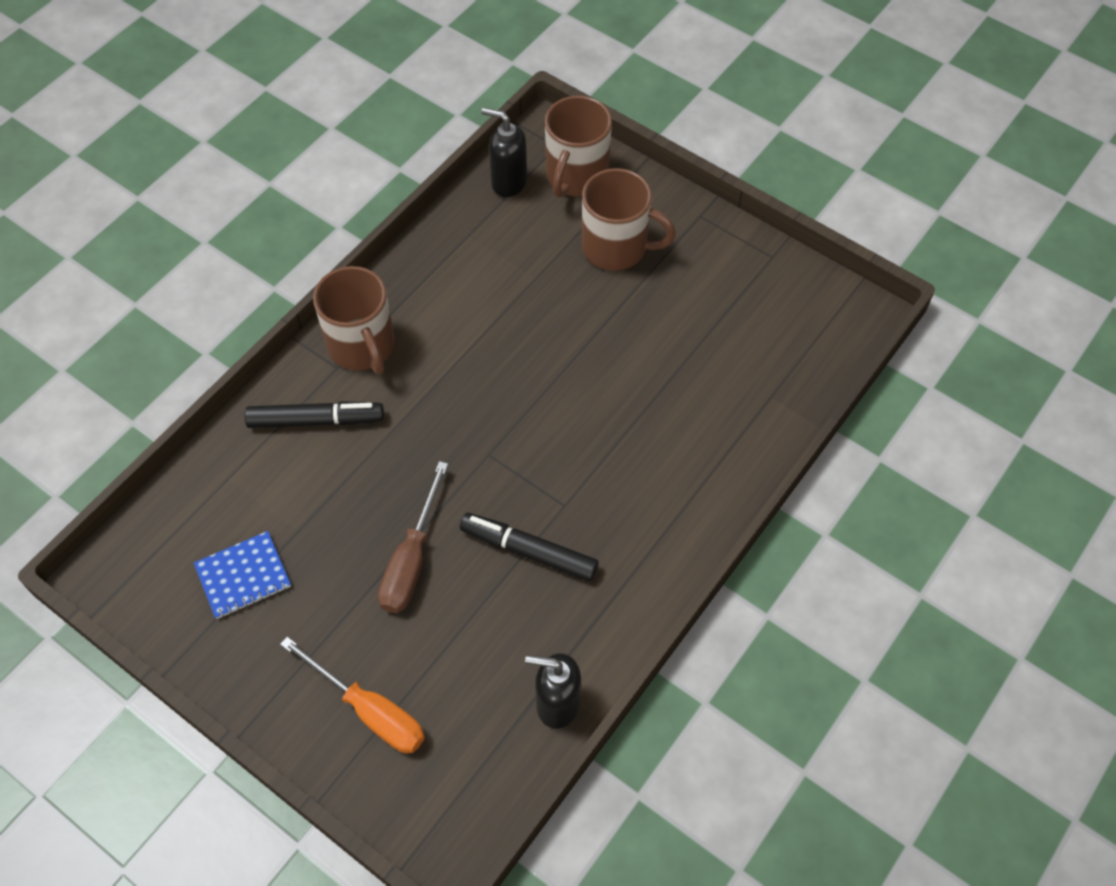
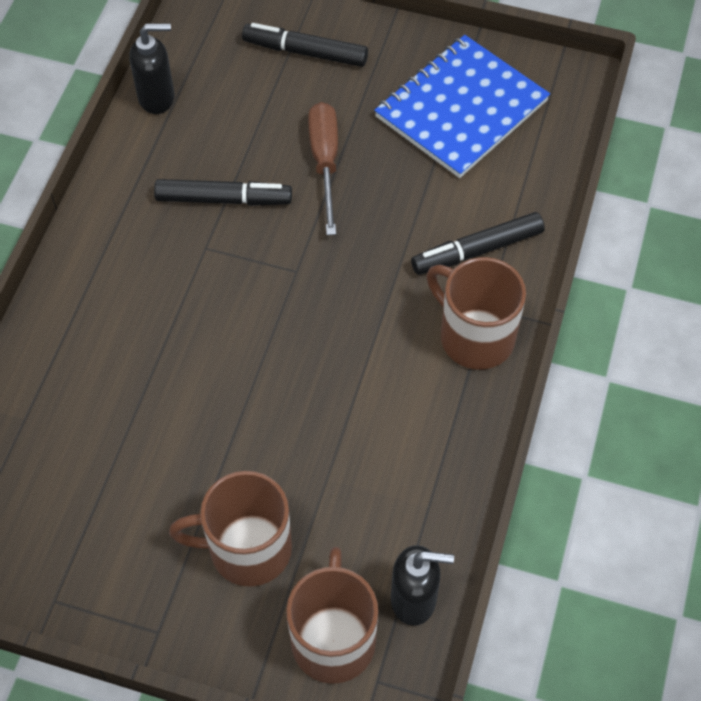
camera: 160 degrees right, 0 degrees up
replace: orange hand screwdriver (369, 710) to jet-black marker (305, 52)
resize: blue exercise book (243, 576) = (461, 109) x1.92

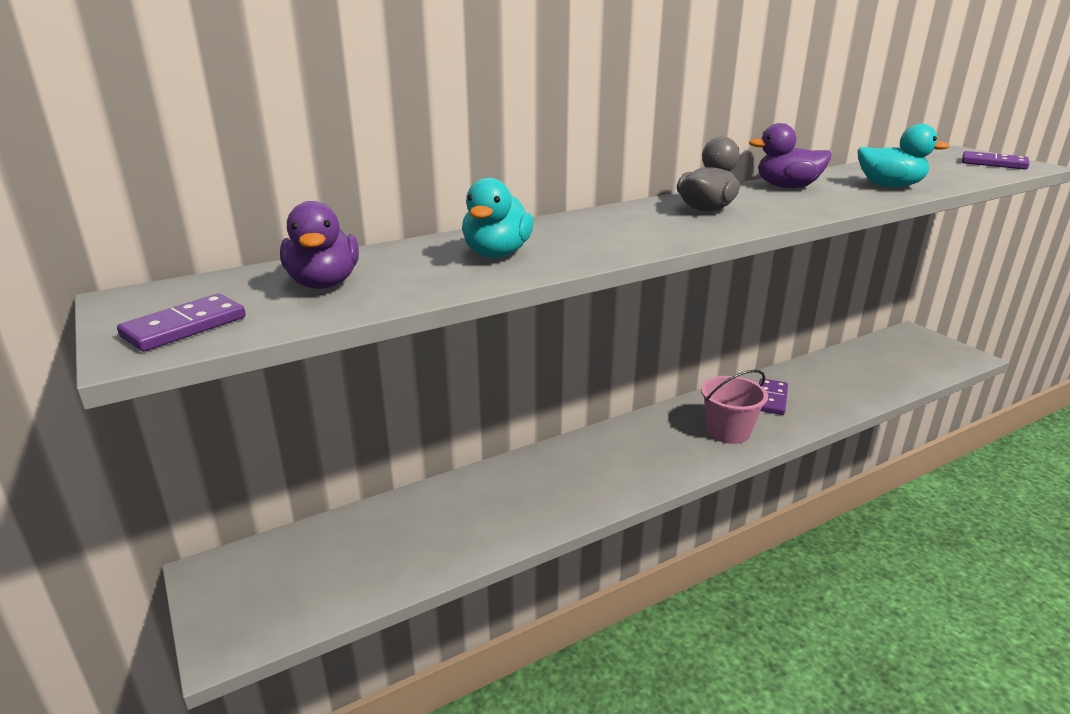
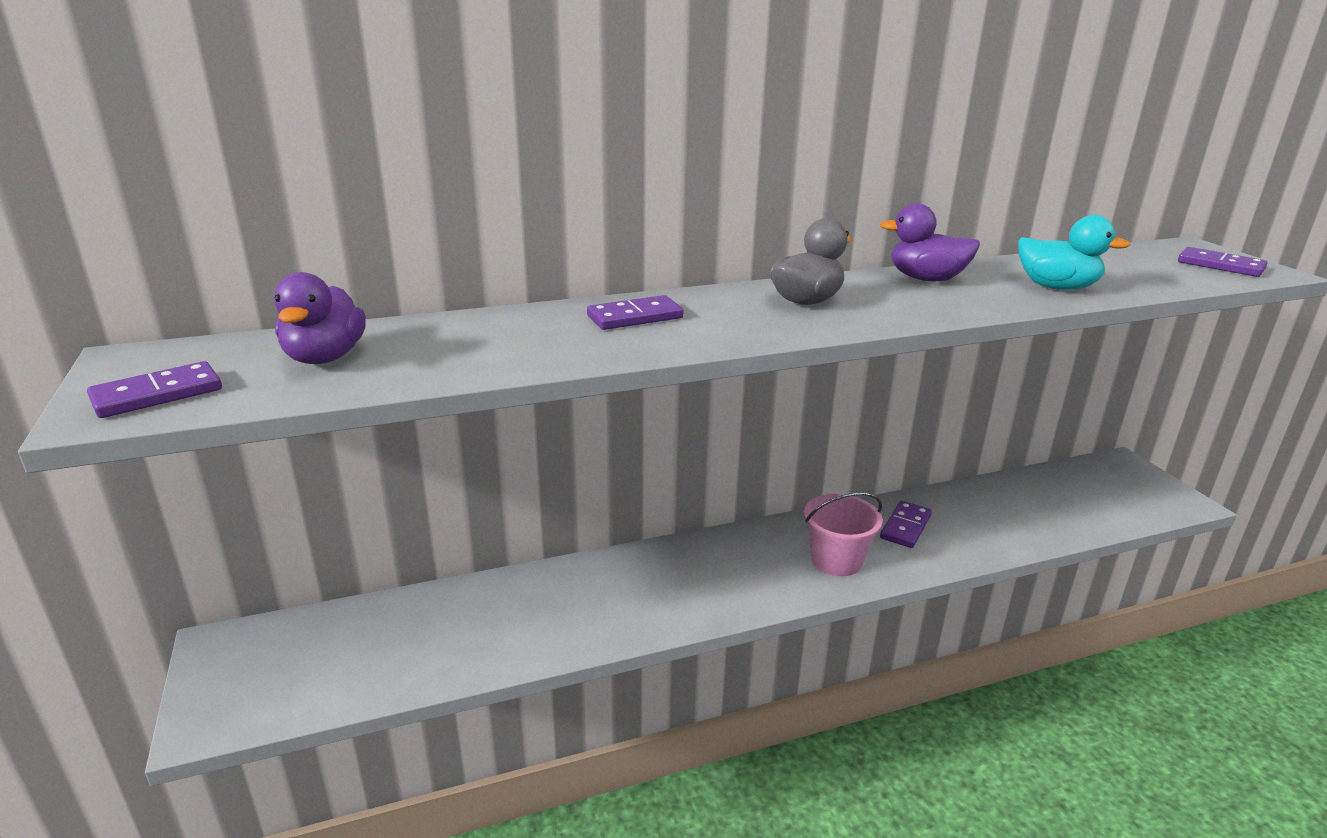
camera: 10 degrees right, 0 degrees up
delete: aqua toy duck (497, 254)
insert: purple domino piece (635, 317)

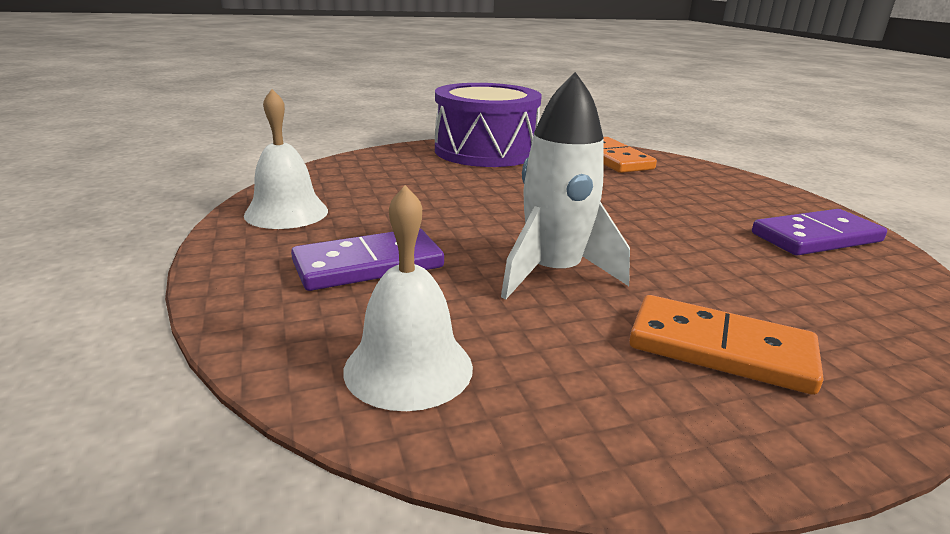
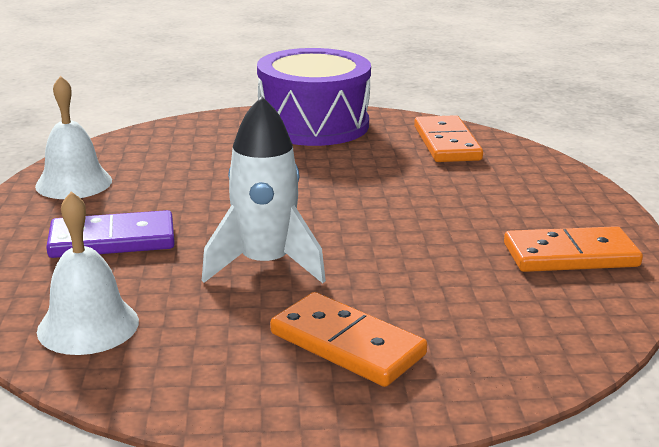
camera: 15 degrees right, 0 degrees up
recolor: purple domino piece (816, 237) to orange domino piece (570, 255)

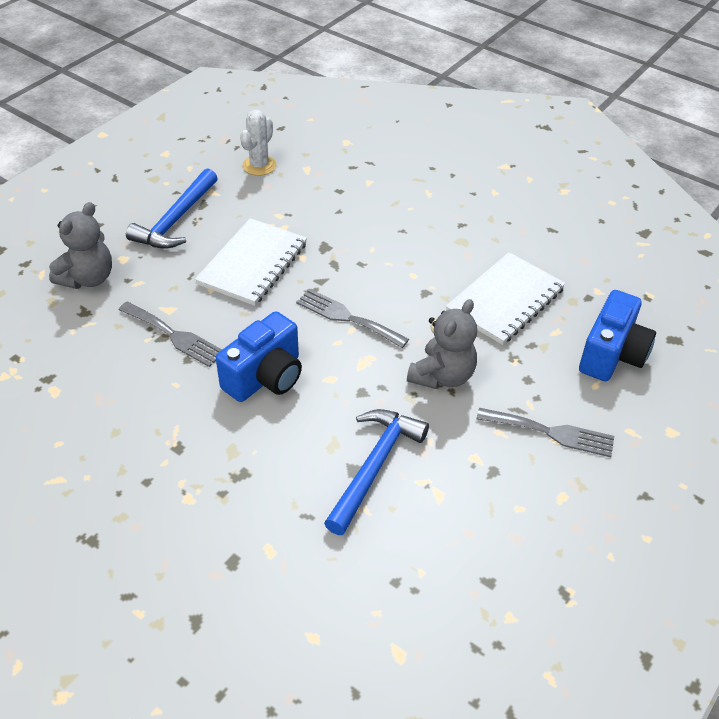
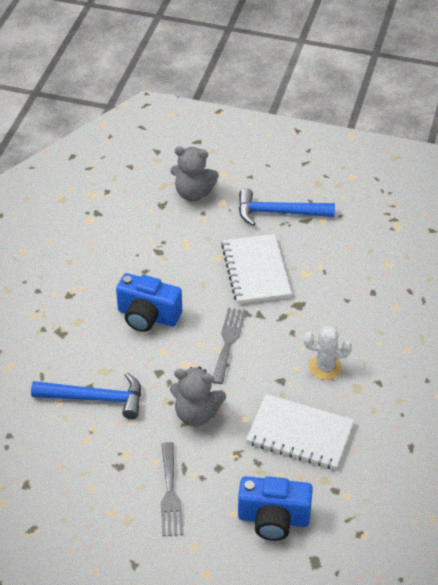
camera: 70 degrees right, 0 degrees up
delete: ash-grey dinner fork (174, 335)
move: pure white prickly plant (259, 165) to (325, 367)
rotate: pure white exercise book (253, 264) = (256, 271) 75 degrees clockwise

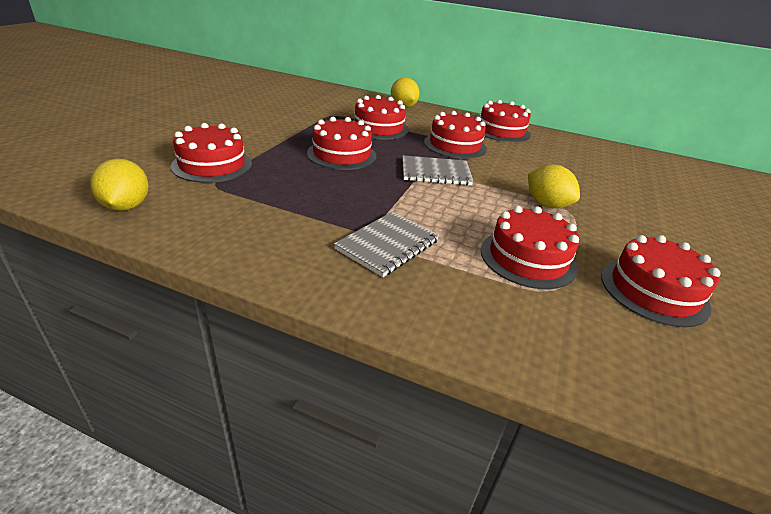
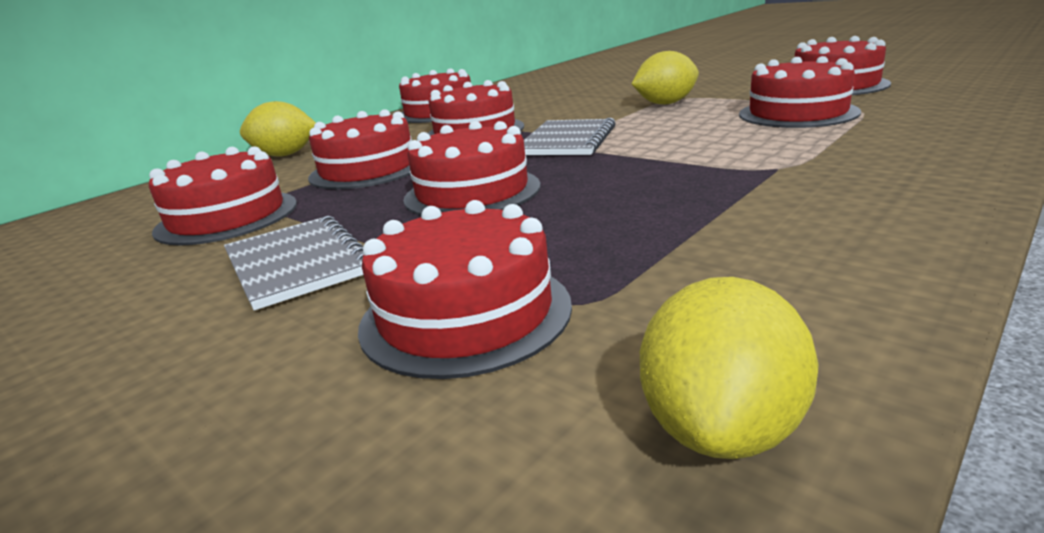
camera: 65 degrees left, 10 degrees down
insert: red layer cake (227, 217)
move: ash-grey exercise book (387, 245) to (298, 264)
rotate: bright yellow toy lemon (126, 206) = (722, 428) 75 degrees counterclockwise

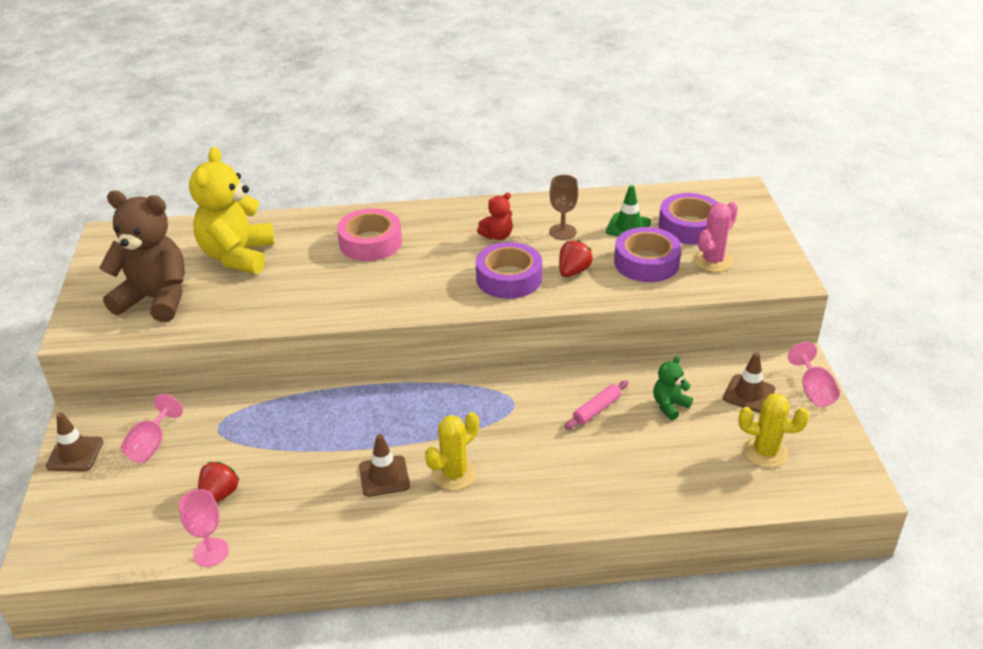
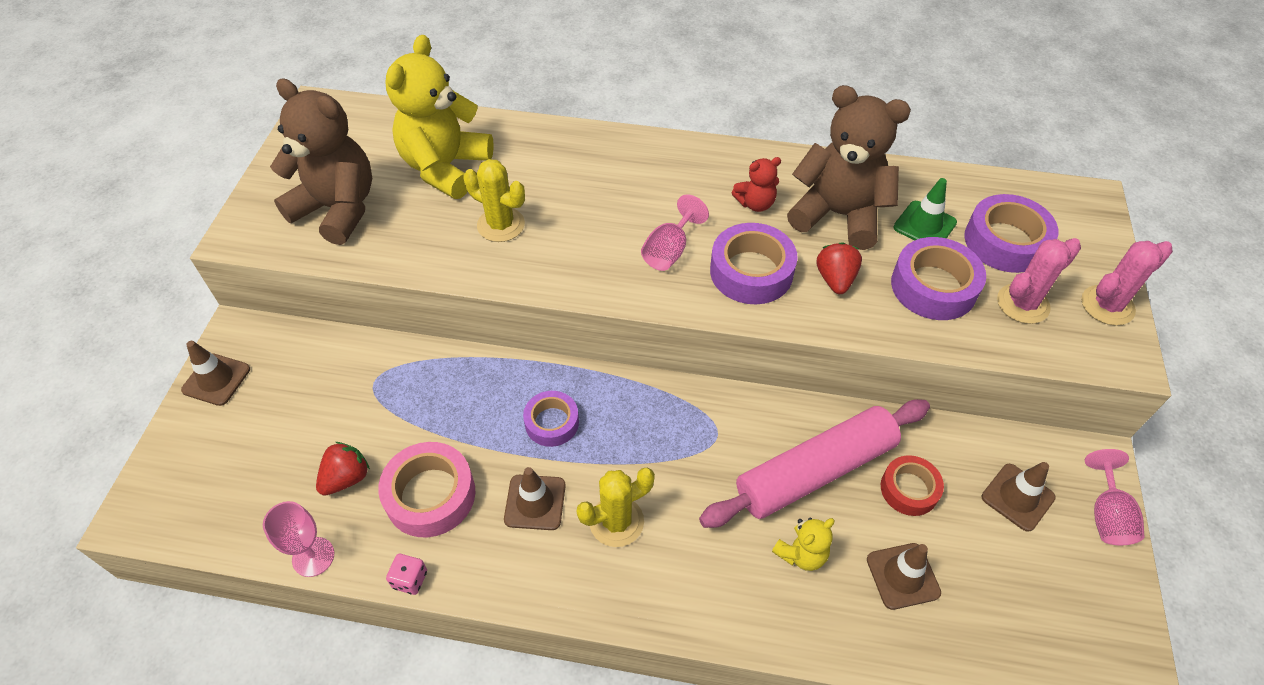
camera: 15 degrees right, 15 degrees up
insert: rosy dice (410, 579); purple roll of tape (552, 422); bright yellow teddy bear (801, 554); dark brown road cone (903, 576); rosy prickly plant (1107, 305)
move: rosy wine glass (151, 445) to (669, 251); rosy roll of tape (370, 242) to (430, 495); bright yellow prickly plant (765, 452) to (501, 225)
replace: dark brown wine glass (562, 232) to dark brown teddy bear (838, 215); emerald teddy bear (669, 406) to red roll of tape (909, 489)
rotate: red strawberry (573, 271) = (835, 279) 45 degrees counterclockwise
resize: rosy dough roller (596, 410) = (815, 471) x2.32

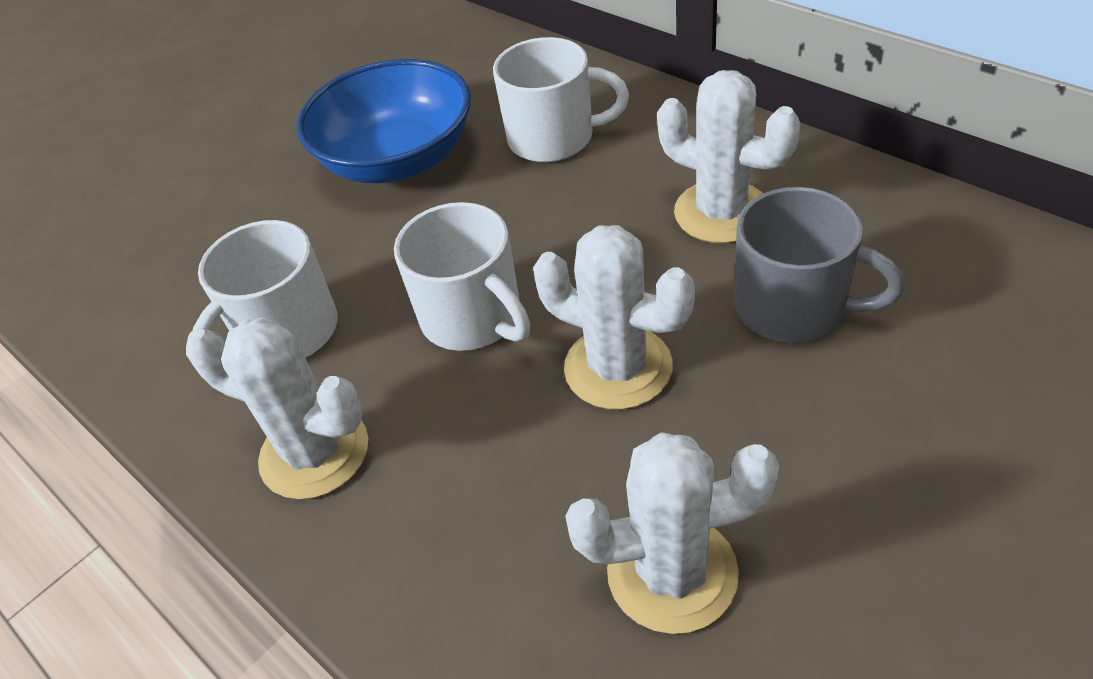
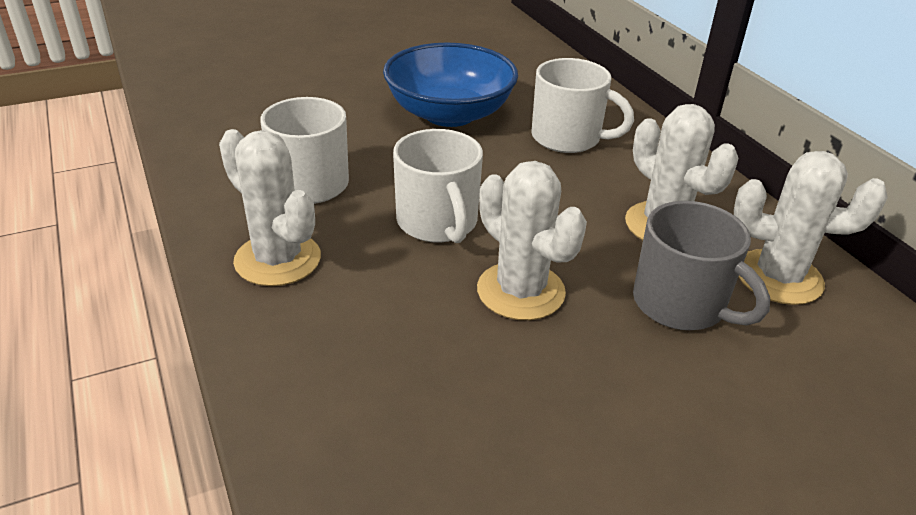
camera: 15 degrees right, 10 degrees down
move: pure white prickly plant (672, 573) to (778, 277)

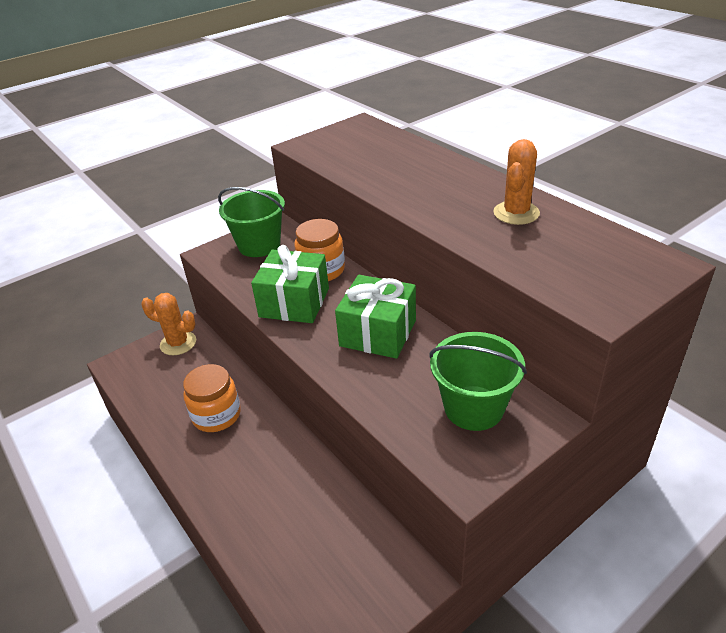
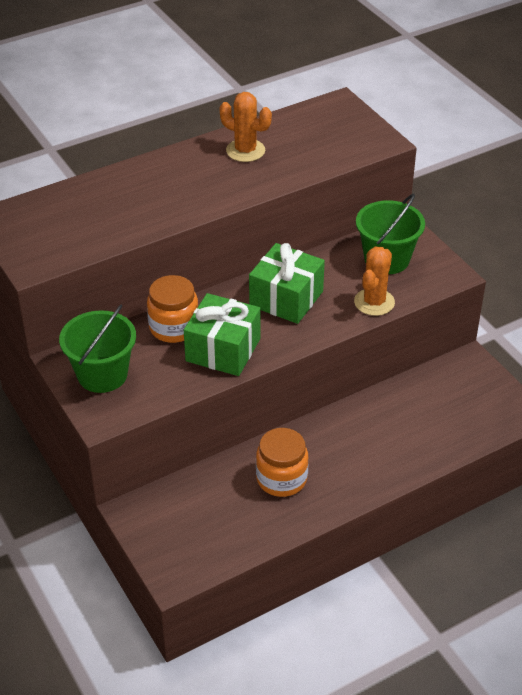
camera: 85 degrees left, 5 degrees up
move: orange prickly plant (178, 343) to (374, 302)

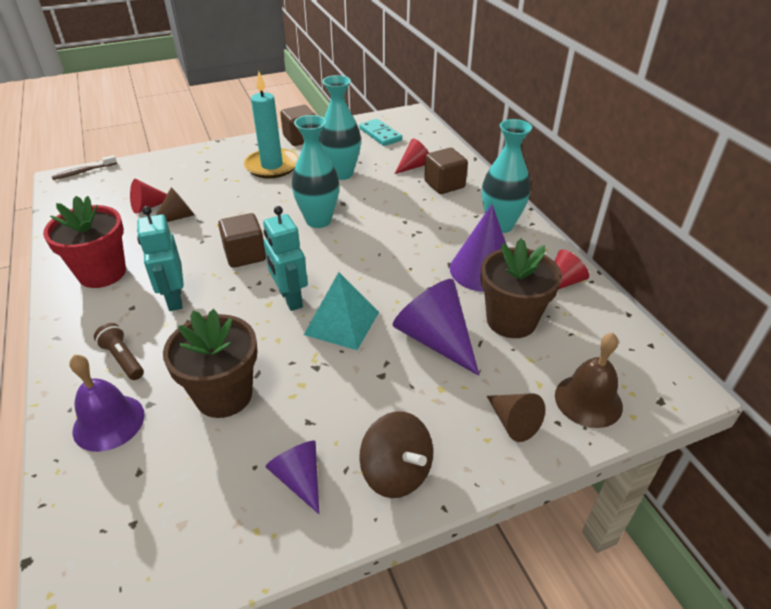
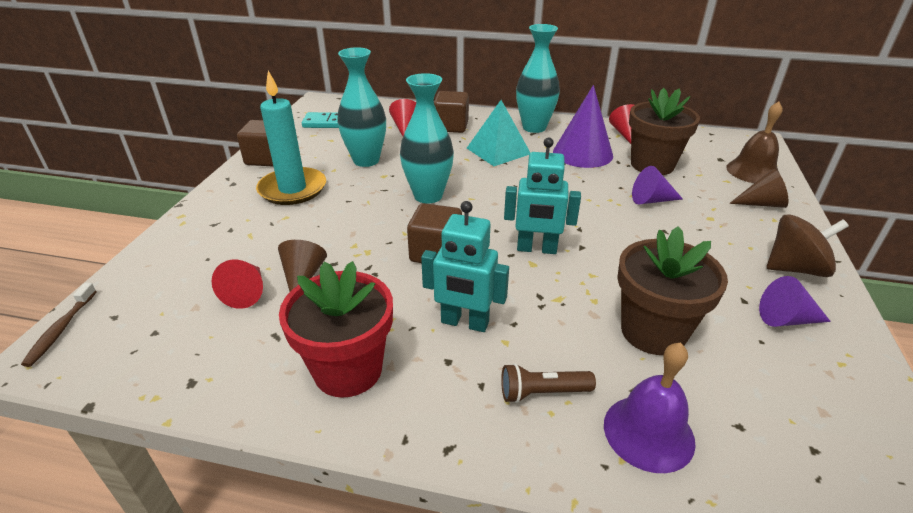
camera: 55 degrees left, 5 degrees down
move: aqua pyramid shape (342, 323) to (498, 151)
resize: purple solid cone (435, 339) = (651, 200) x0.58

